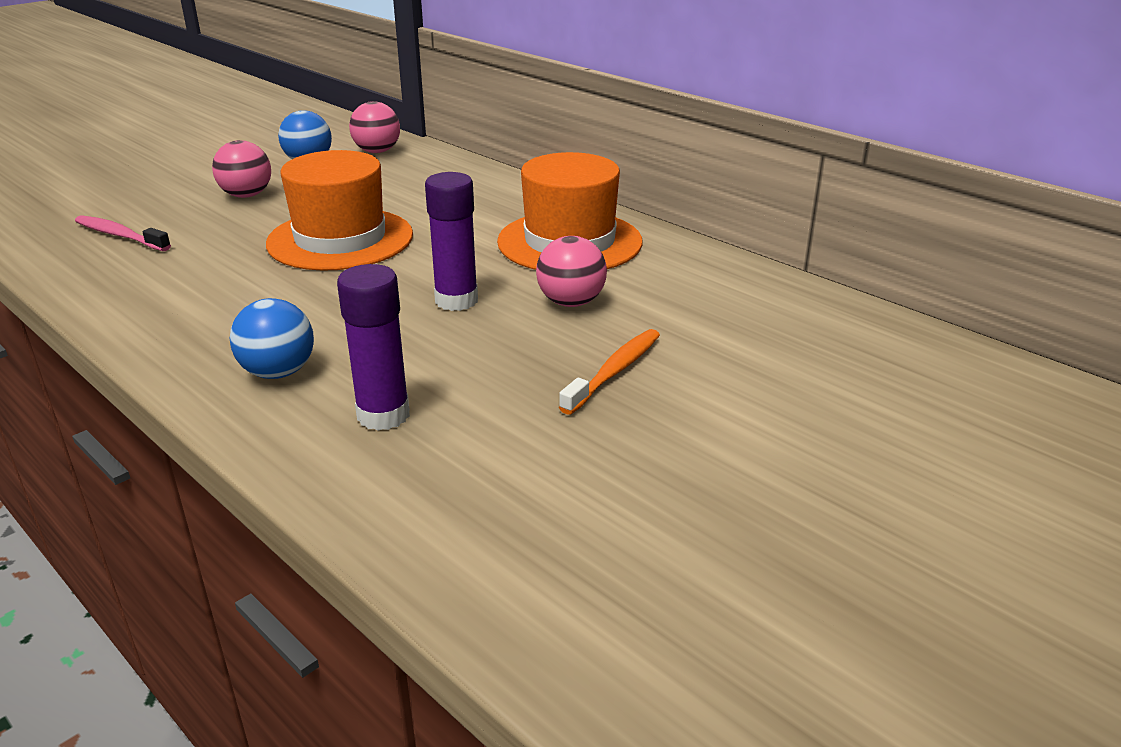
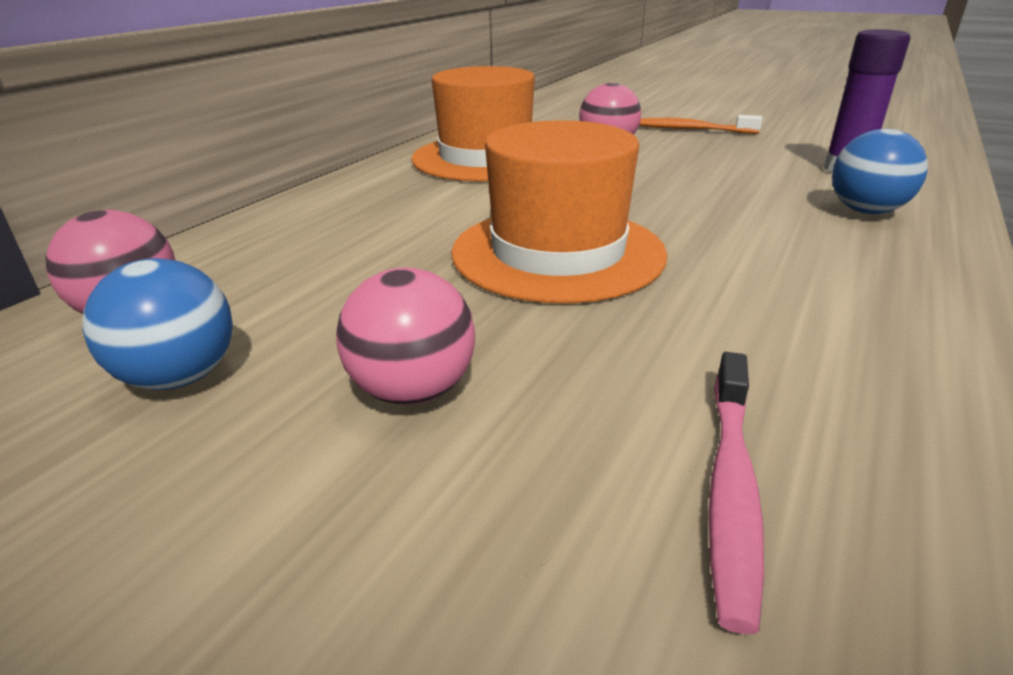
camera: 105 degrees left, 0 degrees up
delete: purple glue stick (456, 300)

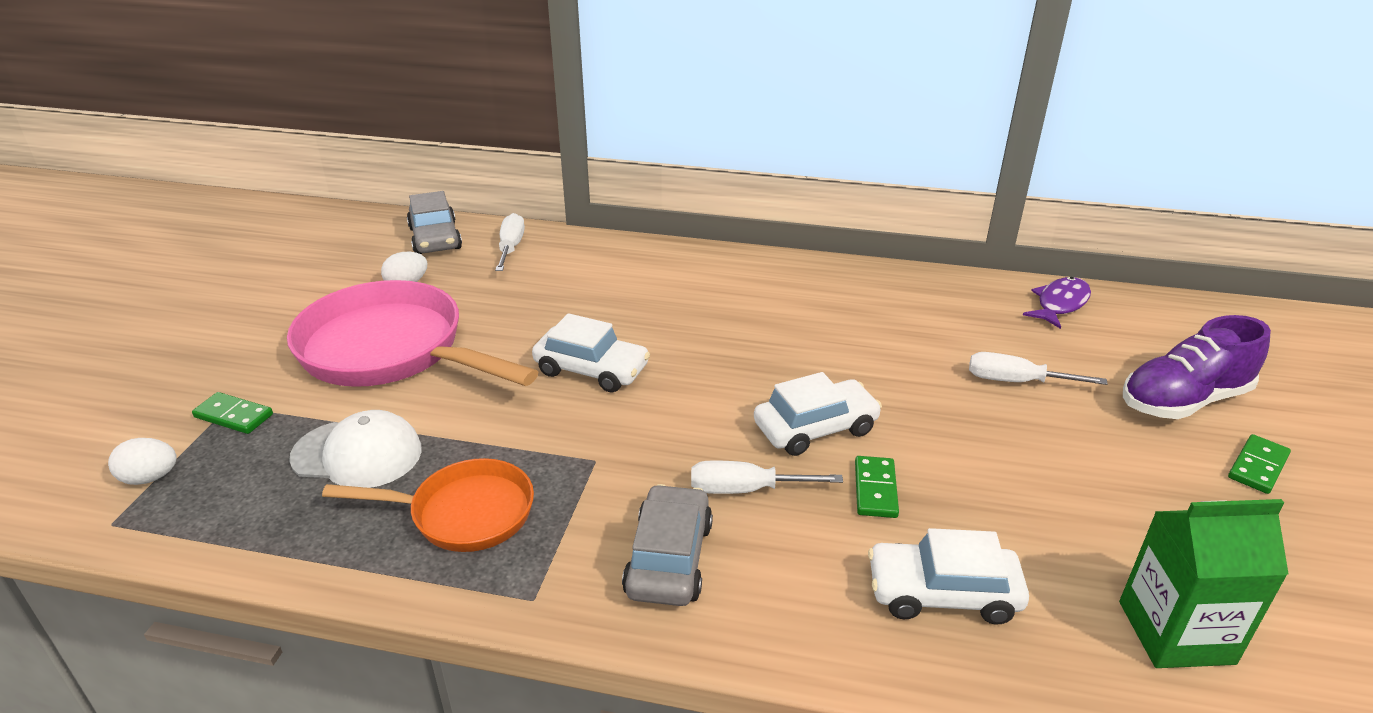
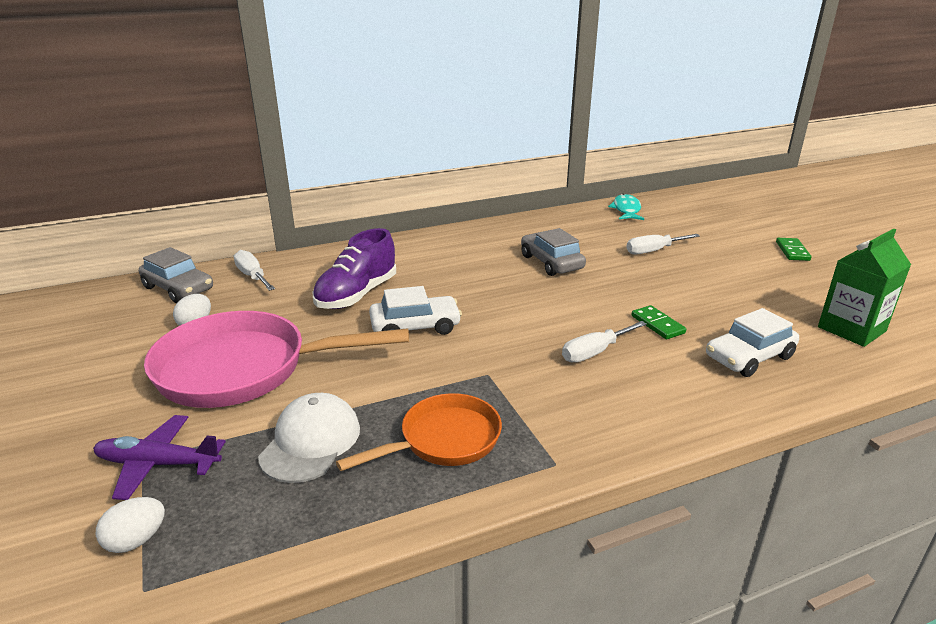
camera: 35 degrees left, 5 degrees down
delete: pure white car (815, 428)
move: ash-grey car (669, 558) to (551, 262); purple sneaker (1183, 400) to (357, 295)
replace: emerald domino piece (233, 416) to purple plane (158, 464)
recolor: purple fish (1060, 304) to aqua fish (626, 210)
rotate: pure white cap (357, 454) = (311, 442) 45 degrees counterclockwise

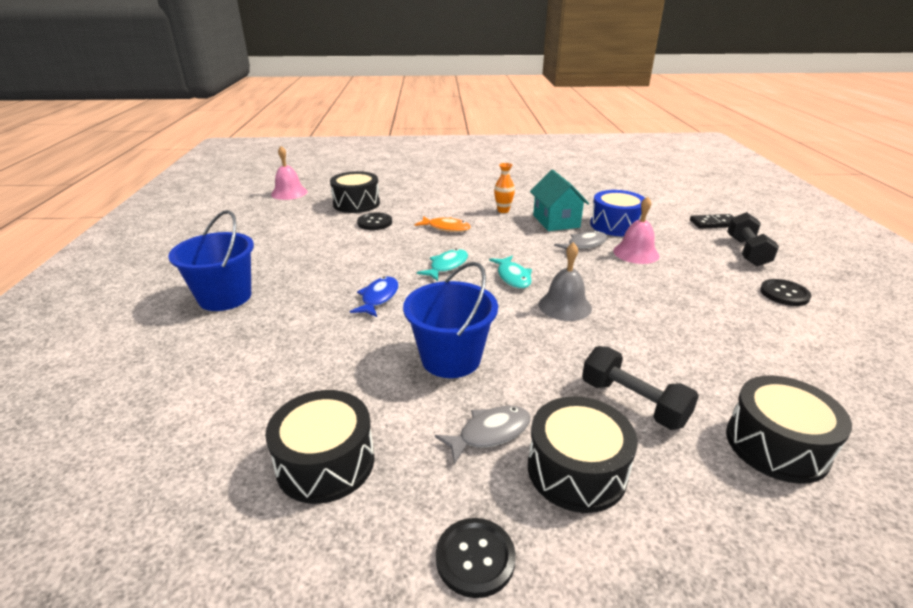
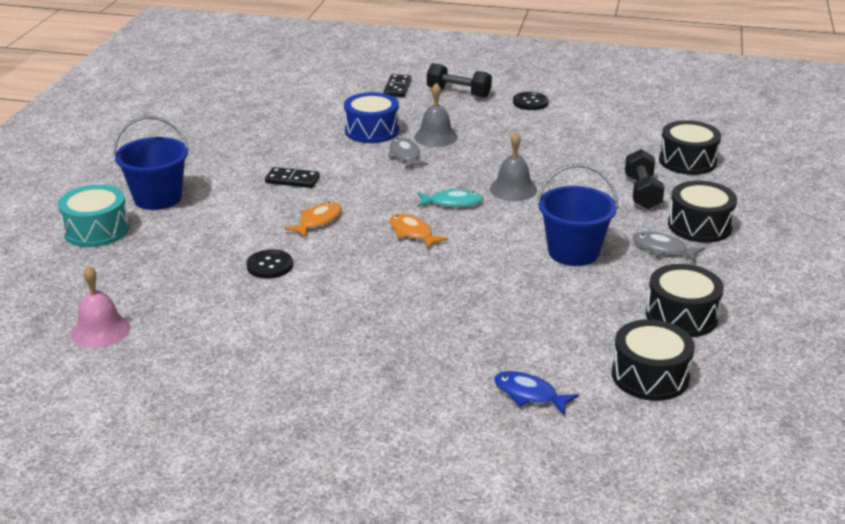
camera: 75 degrees left, 0 degrees up
delete: jet-black shirt button (475, 558); aqua cottage (556, 221)
insert: aqua toy drum (97, 230)
move: blue pail (225, 297) to (158, 198); jet-black toy drum (356, 203) to (650, 376); blue fish (378, 298) to (529, 394)
replace: orange flower vase (503, 210) to jet-black domino piece (292, 180)
recolor: aqua fish (447, 266) to orange fish (412, 233); rosy school bell (636, 253) to ash-grey school bell (435, 137)
rotate: ash-grey fish (490, 433) = (662, 249) 45 degrees counterclockwise; jet-black free weight (633, 402) = (642, 192) 60 degrees counterclockwise

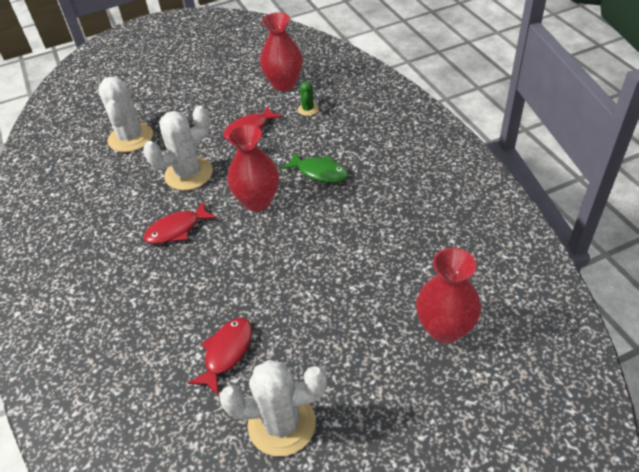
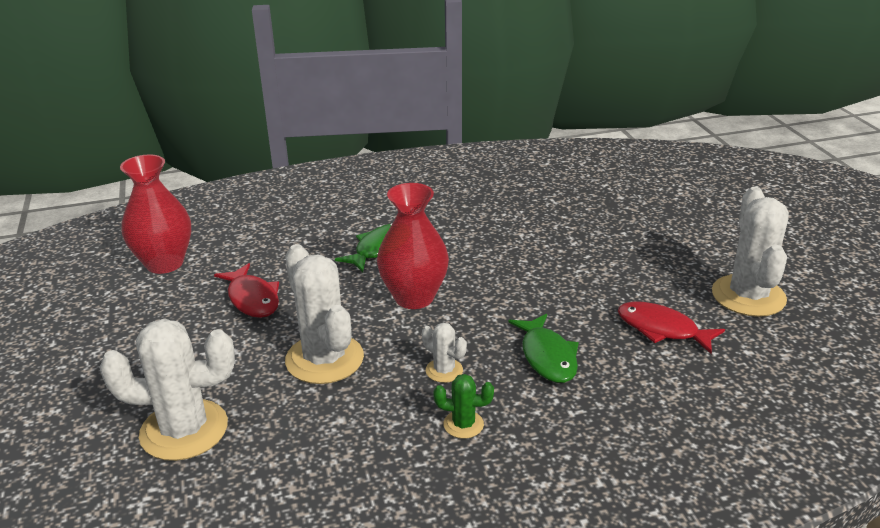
camera: 85 degrees left, 15 degrees down
delete: red flower vase (444, 329)
insert: emerald fish (547, 357)
move: emerald prickly plant (308, 109) to (463, 424)
replace: red fish (176, 229) to pure white prickly plant (444, 370)

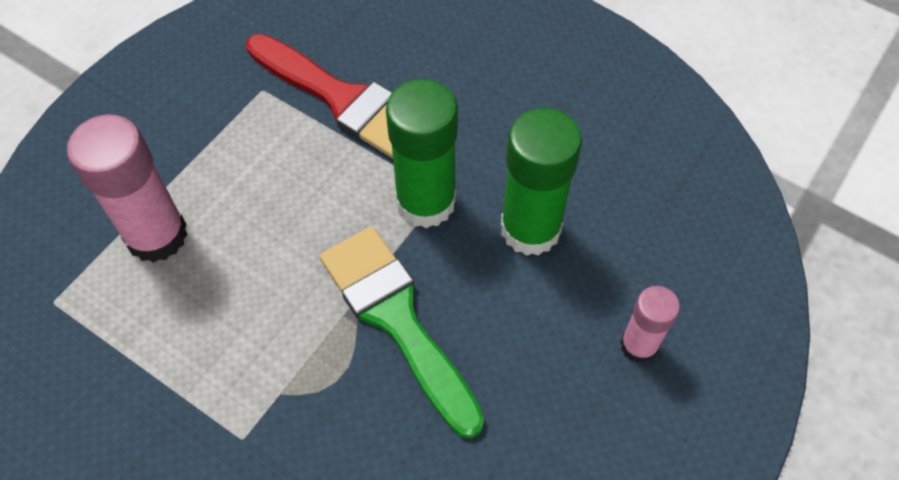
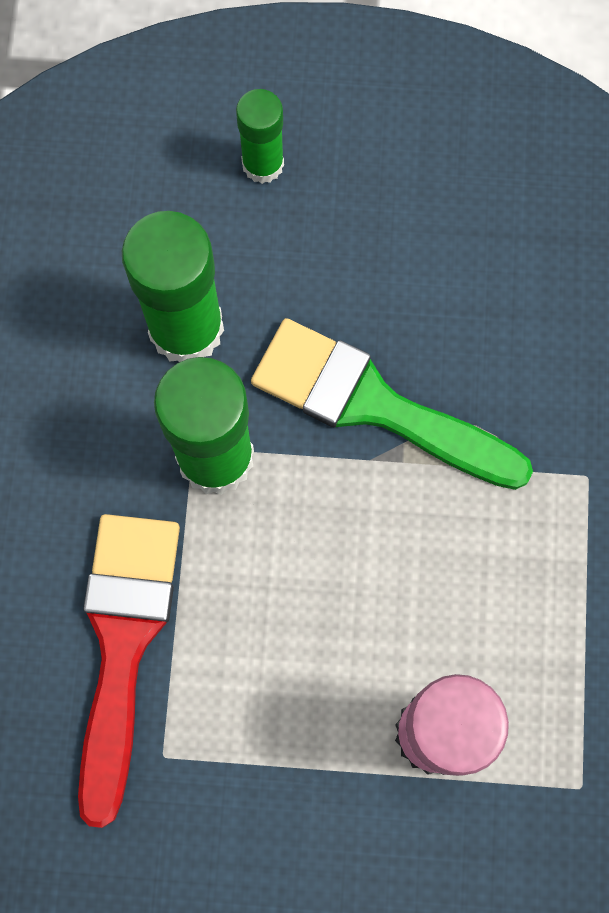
camera: 120 degrees left, 15 degrees up
recolor: rosy glue stick (638, 345) to emerald glue stick (263, 164)
rotate: emerald brush (396, 319) = (374, 405) 90 degrees clockwise

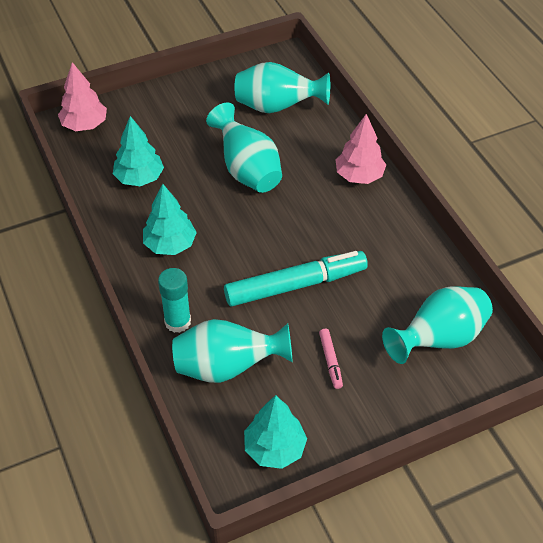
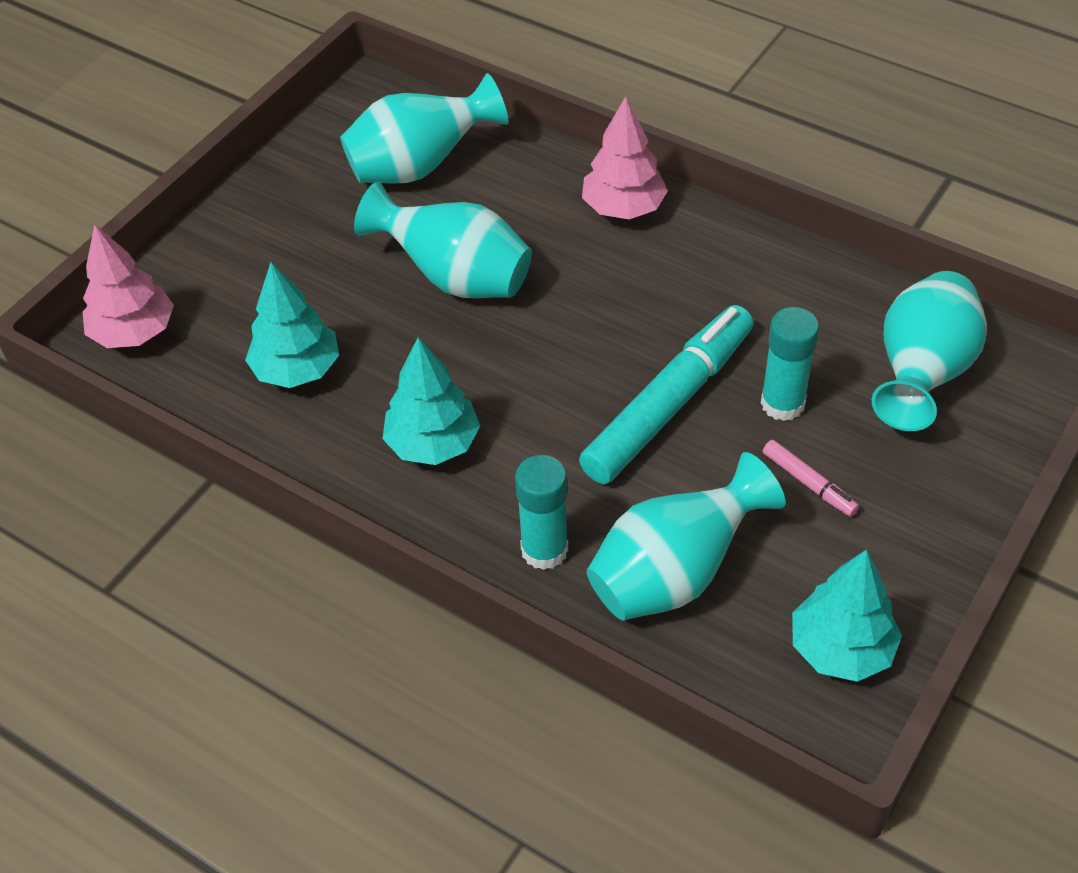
camera: 30 degrees left, 0 degrees up
insert: aqua glue stick (782, 403)

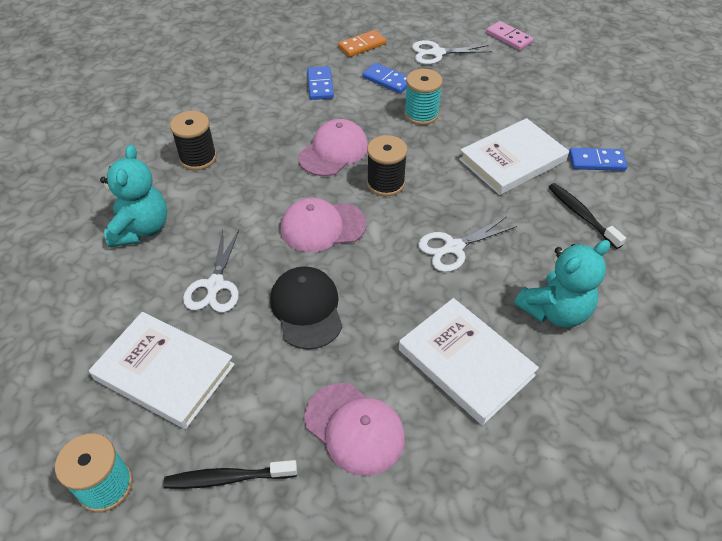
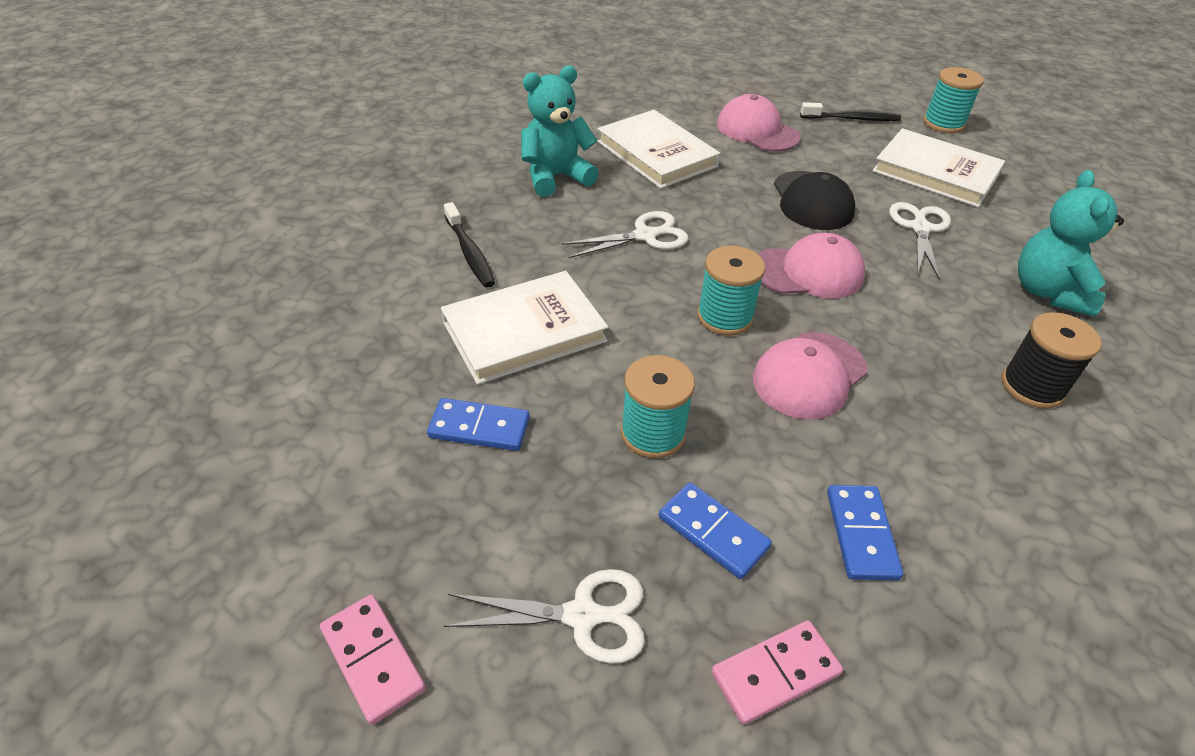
camera: 175 degrees left, 5 degrees down
move: blue domino piece (596, 161) to (479, 427)
recolor: orange domino piece (362, 45) to rosy domino piece (775, 674); jet-black spool (385, 183) to aqua spool (724, 317)

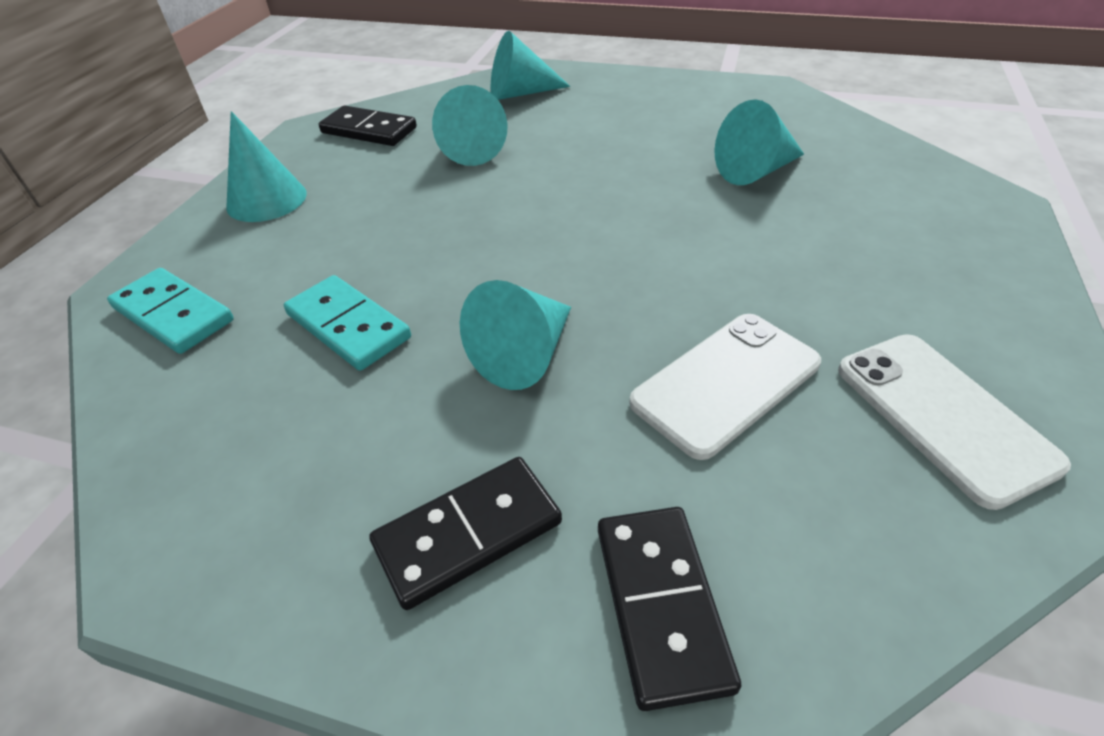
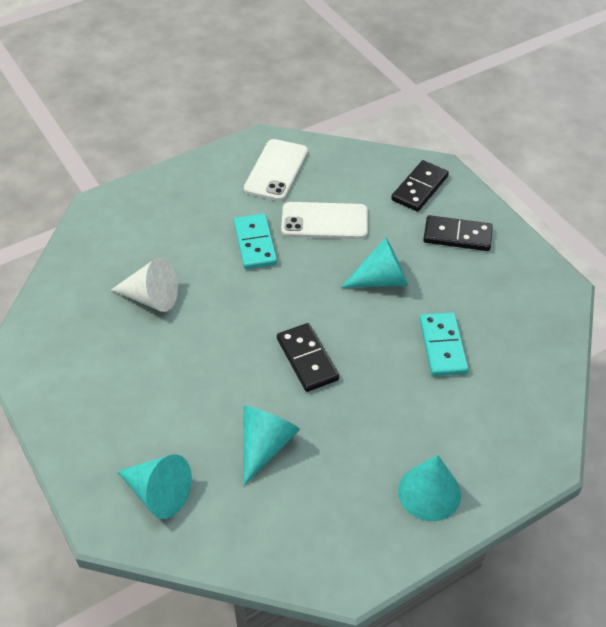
camera: 140 degrees left, 5 degrees up
move: aqua domino piece (173, 314) to (255, 244); jet-black domino piece (369, 130) to (307, 359)
recolor: aqua solid cone (756, 171) to pure white solid cone (151, 298)

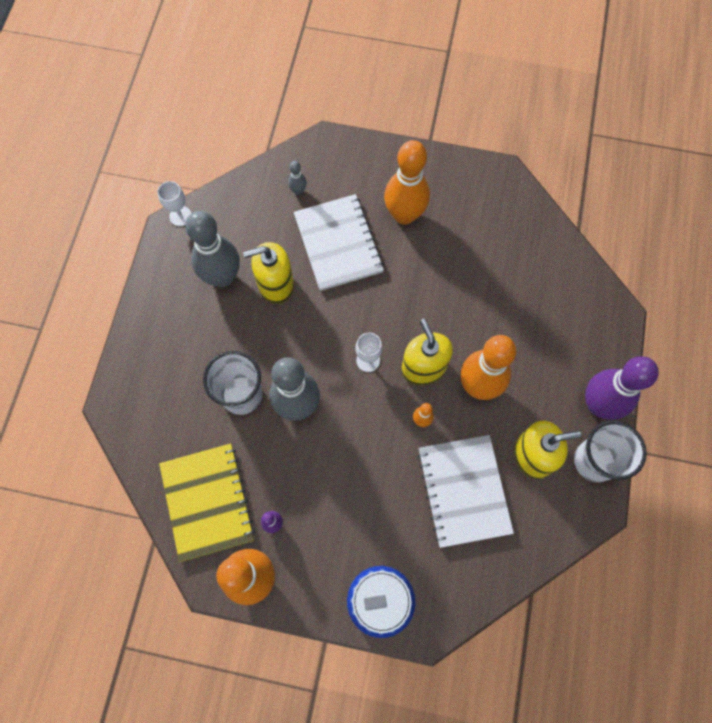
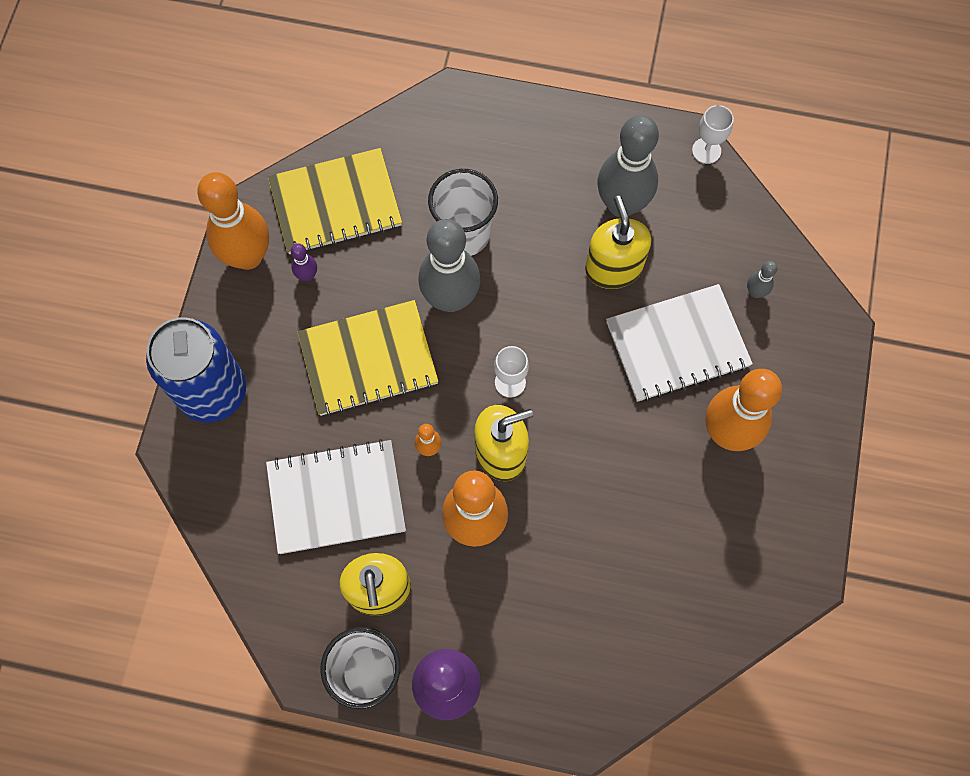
camera: 90 degrees right, 0 degrees up
insert: bright yellow exercise book (368, 359)

